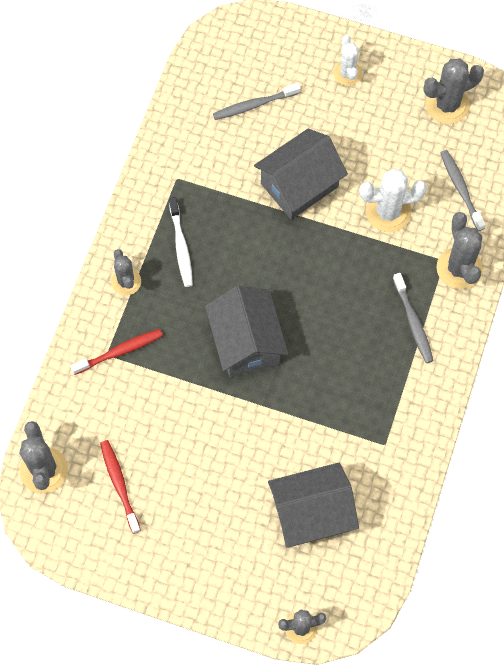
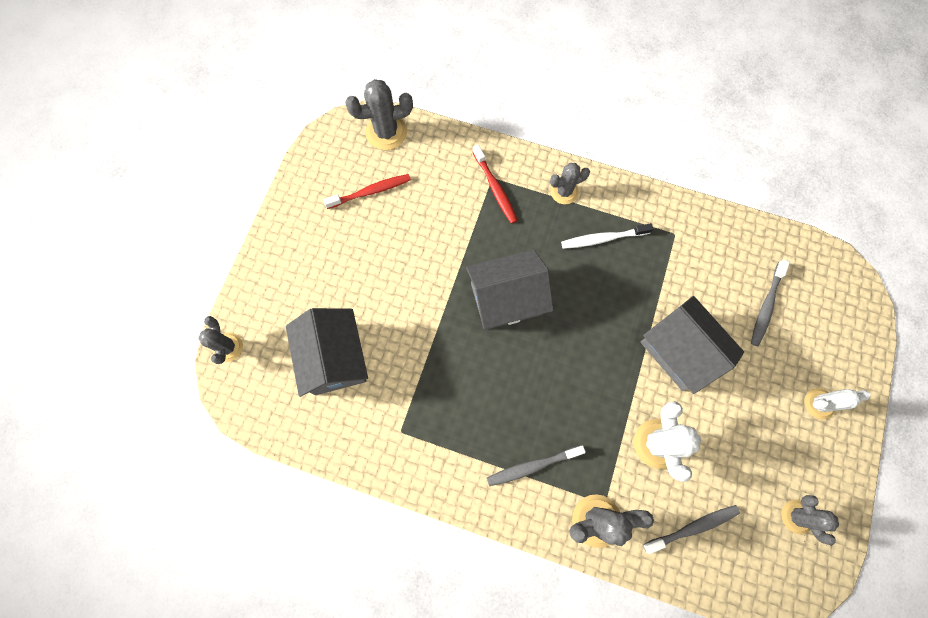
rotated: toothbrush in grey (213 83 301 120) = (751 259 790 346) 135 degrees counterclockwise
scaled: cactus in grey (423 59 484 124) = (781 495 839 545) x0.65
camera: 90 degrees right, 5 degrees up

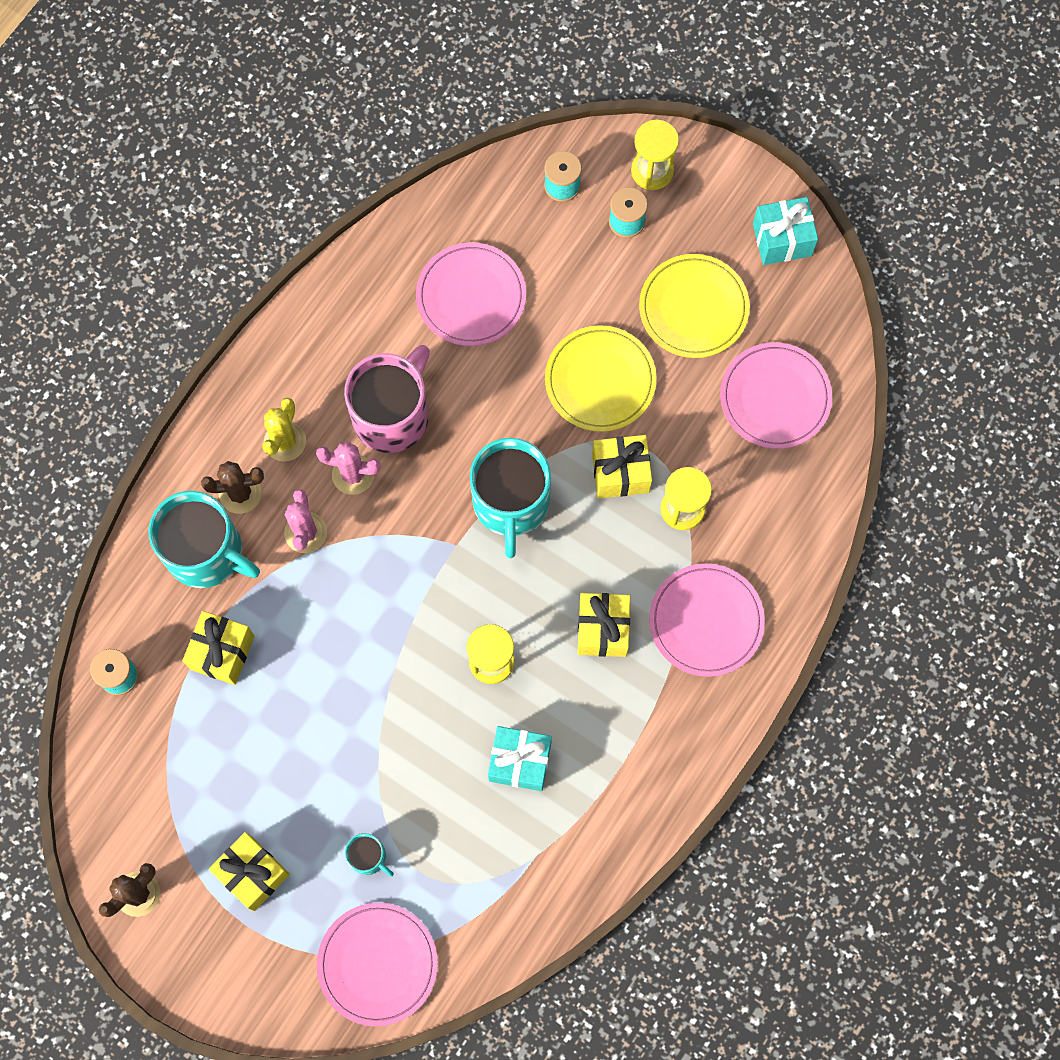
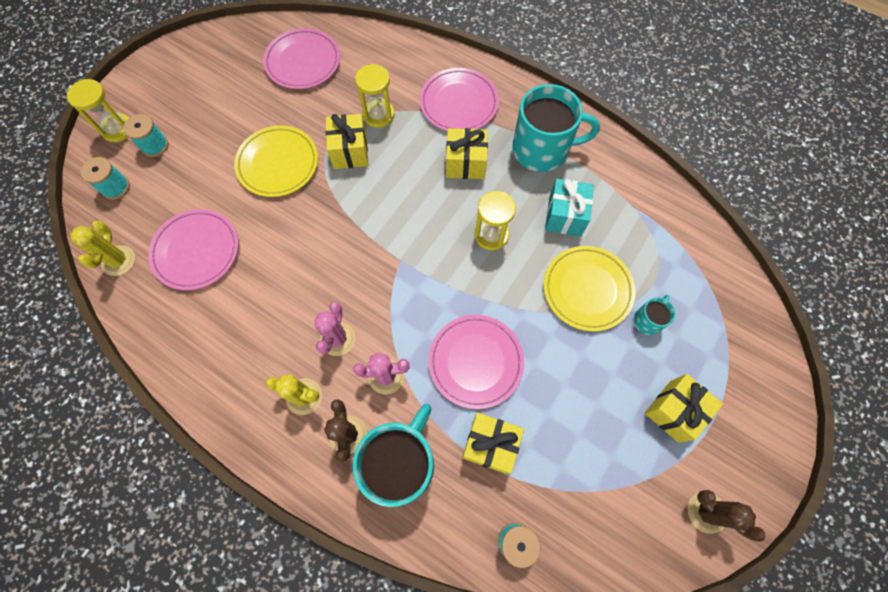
gone: mug in pink (344 345 430 453); gift in turquoise (753 197 818 265)
new: cactus in yellow (70 221 135 276)
shifted: plate in pink (317 903 438 1026) to (428 315 524 409); mug in turquoise (470 438 551 558) to (512 84 600 172); plate in yellow (639 254 750 358) to (544 246 635 332)
camera: 90 degrees left, 5 degrees down

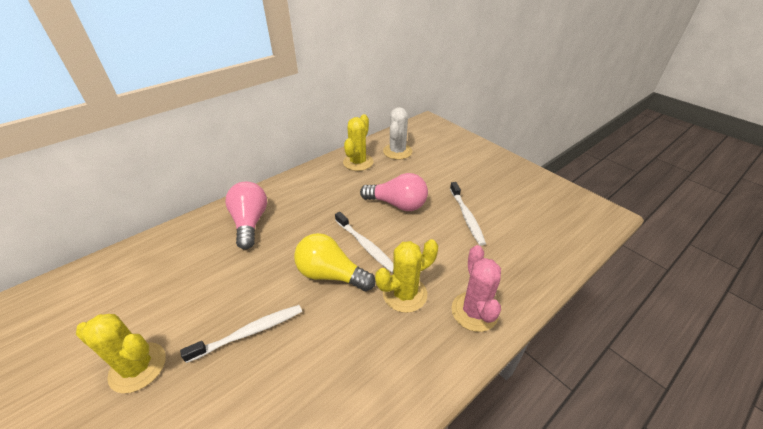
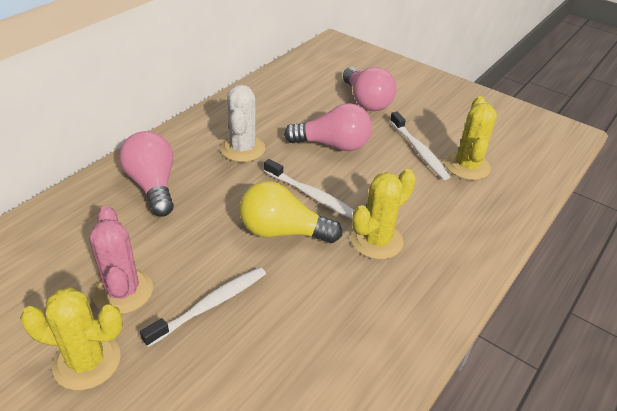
new: light bulb in pink (343 67 397 111)
shifted: cactus in pink (451 245 501 332) to (89 206 153 314); cactus in white (383 107 412 160) to (221 85 265 162); cactus in yellow (343 114 373 171) to (445 96 497 180)
camera: 15 degrees left, 0 degrees up

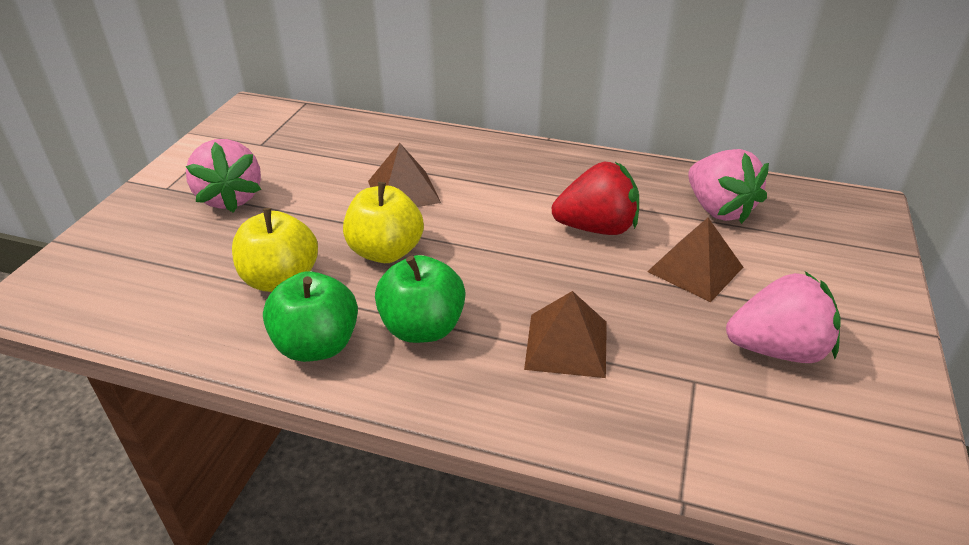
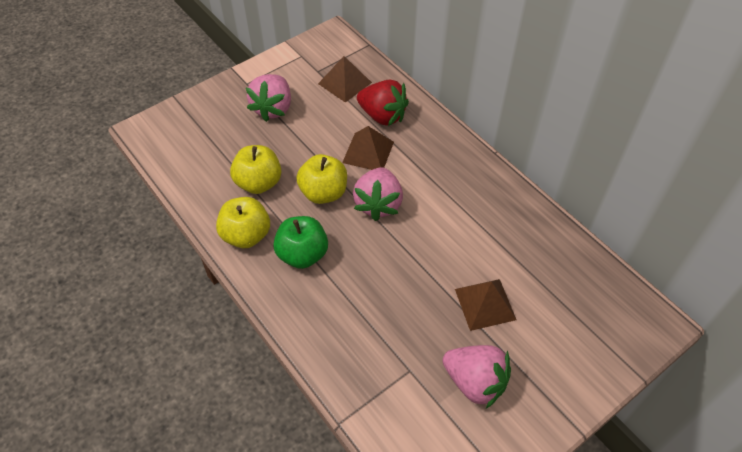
shifted: pyramid in brown (524 291 607 378) to (318 56 372 103); strawberry in pink (688 149 769 224) to (353 167 403 221); strawberry in red (552 162 639 235) to (357 80 409 126)
repainted: apple in green (263 271 358 362) to apple in yellow (216 197 270 248)
camera: 35 degrees right, 15 degrees up

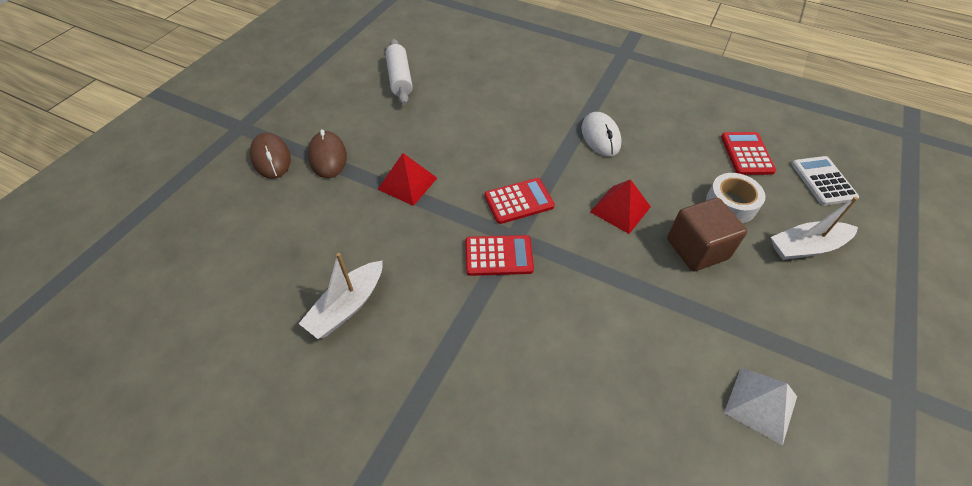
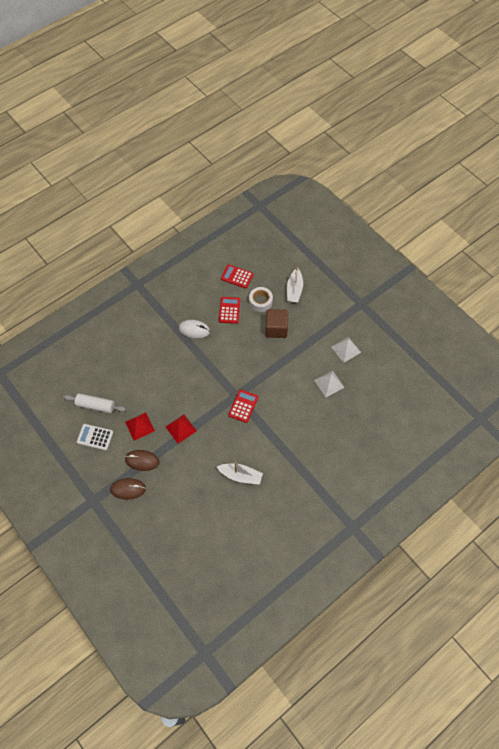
new: pyramid in white (314 371 344 397)
shifted: calculator in white (792 156 859 205) to (77 424 113 450); pyramid in red (590 179 651 234) to (125 412 155 441); calculator in red (484 178 555 224) to (219 297 240 324)
rotated: boat in white (299 253 383 339) = (217 462 263 485) 45 degrees counterclockwise
camera: 65 degrees left, 10 degrees up

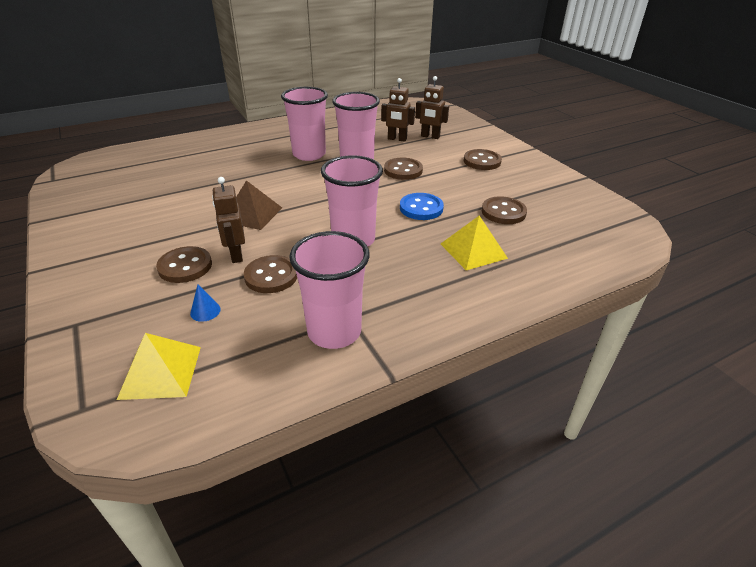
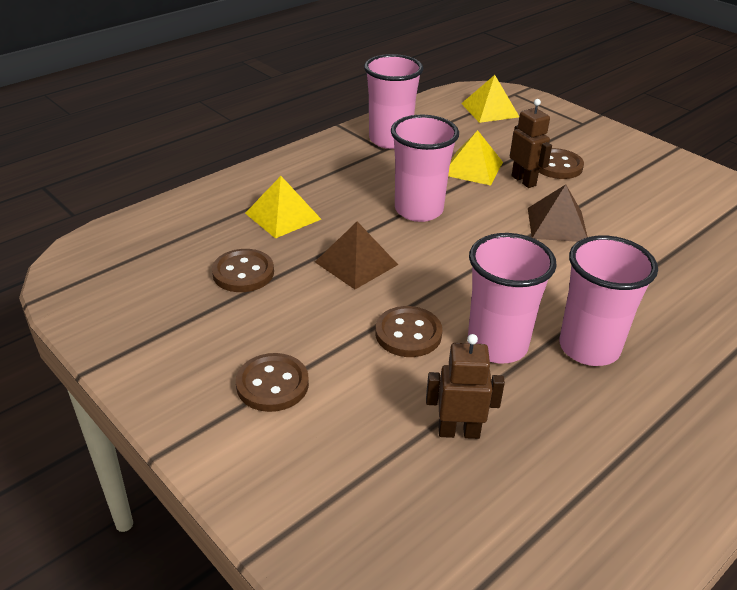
gone: cone in blue (190 284 221 322); robot in brown (415 76 449 139)
swapped: button in blue (400 193 444 220) to pyramid in brown (315 222 398 289); button in brown (244 255 297 293) to pyramid in yellow (448 130 503 186)
camera: 165 degrees right, 0 degrees up

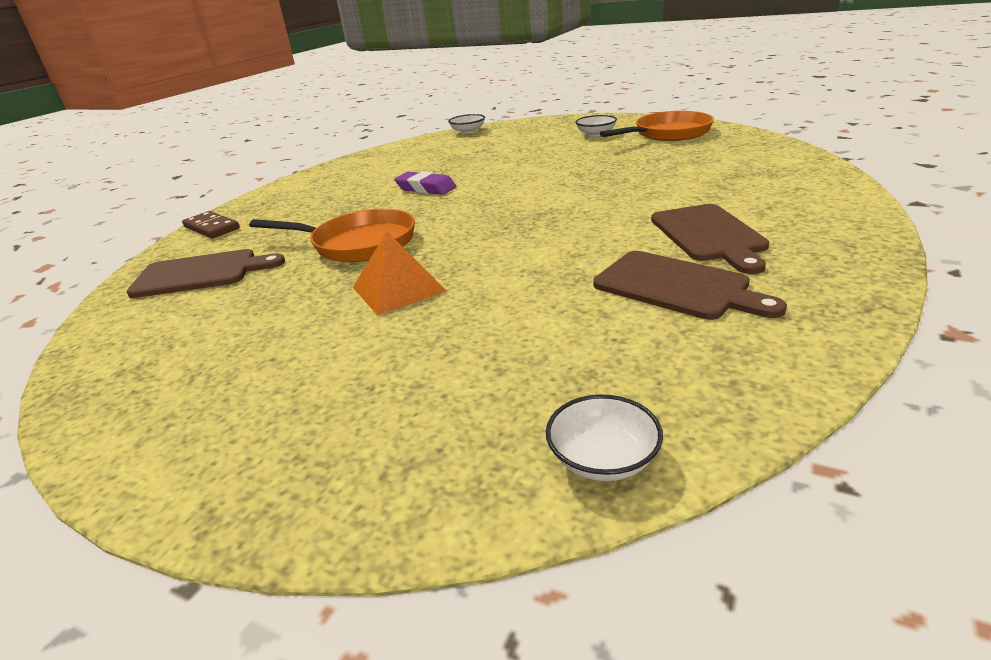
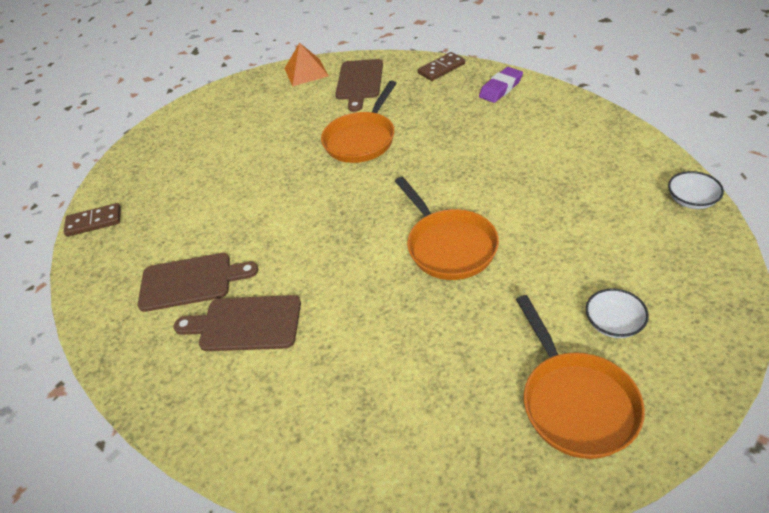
new: pan in orange (395 176 499 280)
shifted: pyramid in orange (353 232 447 316) to (284 43 329 86); eraser in purple (394 171 457 195) to (479 67 523 103)
swapped: bowl in white (546 394 663 481) to domino in brown (64 203 121 237)
rotated: cutting board in brown (593 251 787 320) = (138 253 258 312) 150 degrees counterclockwise
camera: 105 degrees right, 15 degrees up

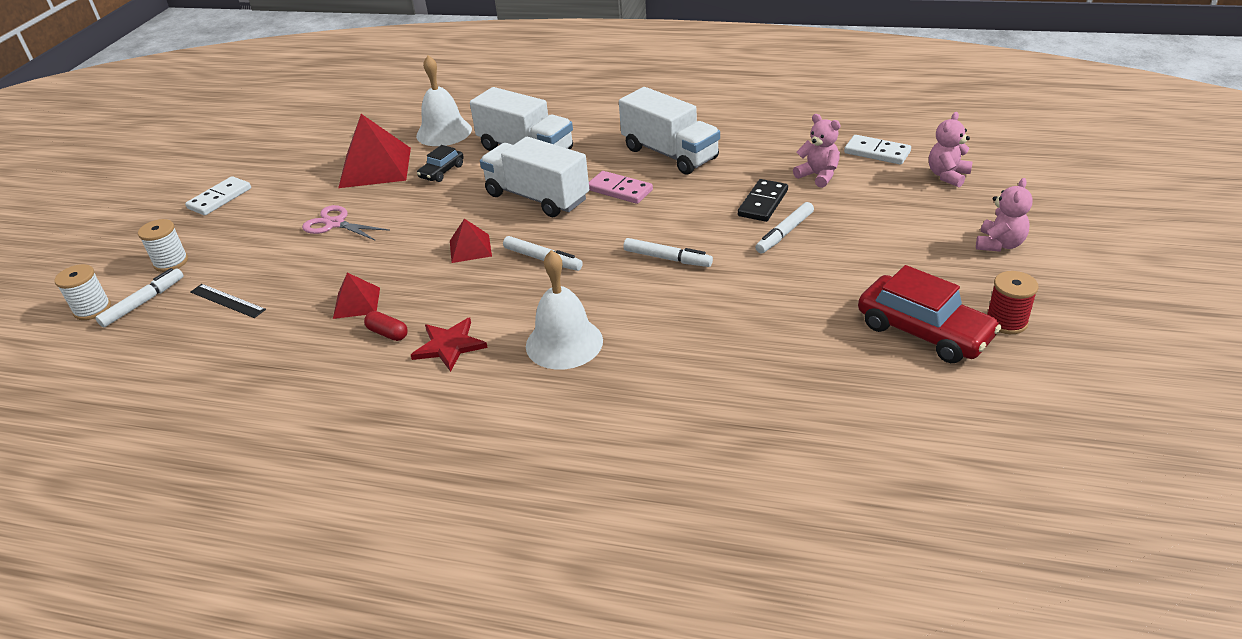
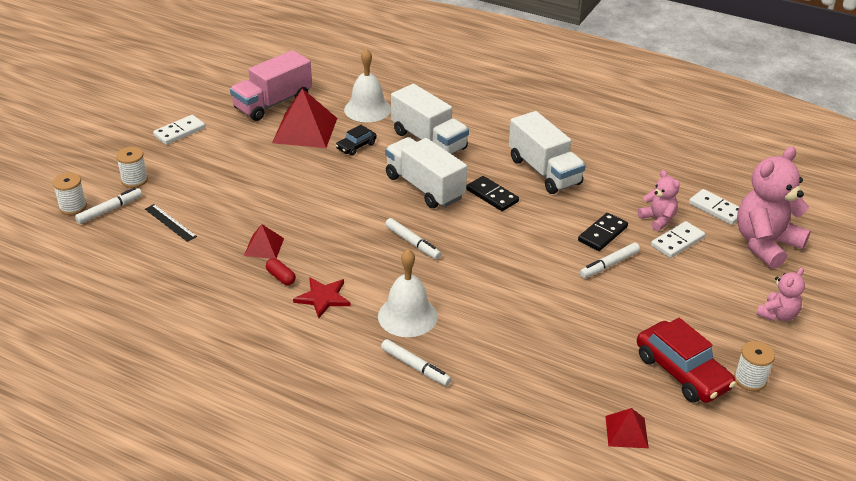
gone: scissors in pink (302 205 390 241)
new: truck in pink (230 50 312 121); domino in white (651 221 705 258)
shifted: marker in white (623 238 713 267) to (381 339 451 386); pyramid in red (450 219 492 263) to (605 408 649 448)
repainted: domino in pink (589 171 653 204) to domino in black (466 176 519 211); spool in red (987 271 1039 334) to spool in white (734 341 775 391)
scaled: teddy bear in pink (929 112 973 187) = (737 146 811 269) x1.92
camera: 10 degrees right, 0 degrees up

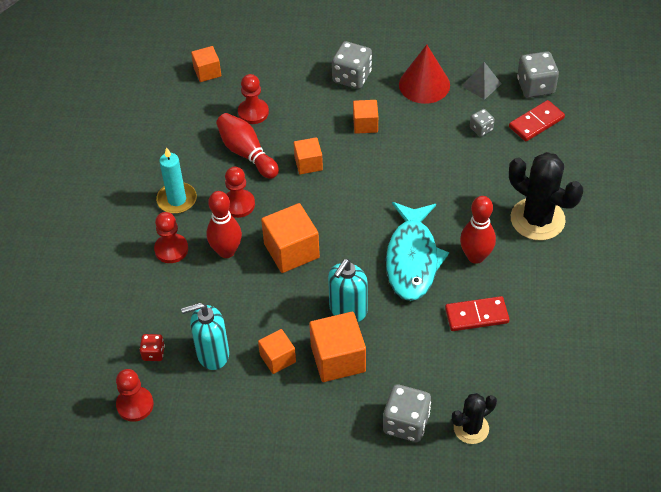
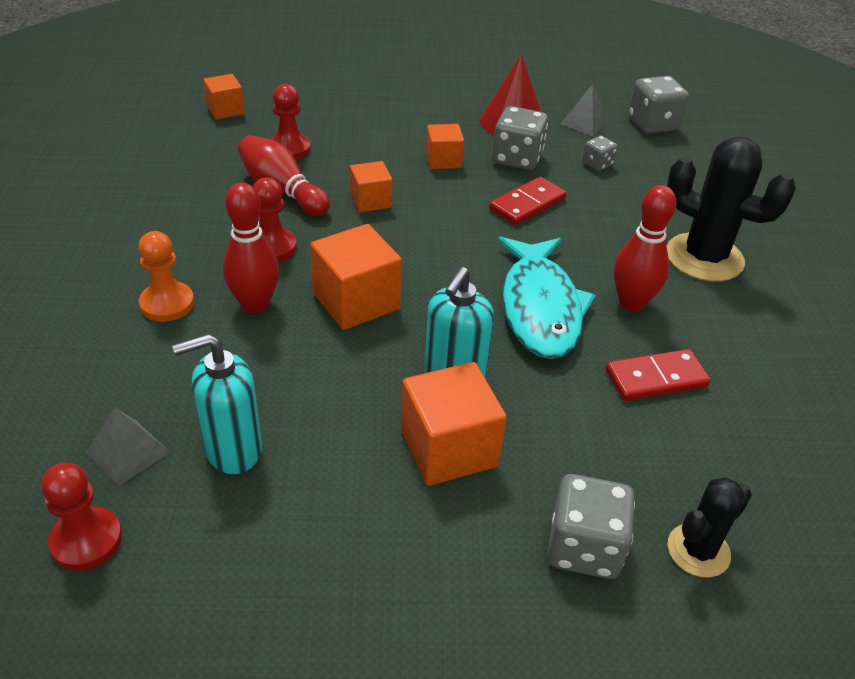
gone: candle in turquoise (156 147 197 214); cube in orange (258 329 296 374)
shifted: domino in red (509 100 565 141) to (489 177 567 225); dice in grey (332 41 372 89) to (492 106 548 170)
swapped: dice in red (140 334 165 361) to pyramid in grey (86 408 170 486)
repainted: pawn in red (154 212 188 263) to pawn in orange (138 231 194 322)
camera: 10 degrees left, 10 degrees down

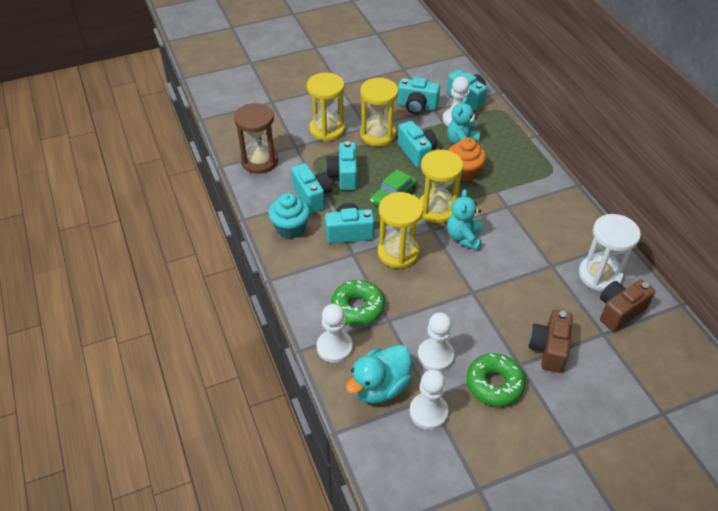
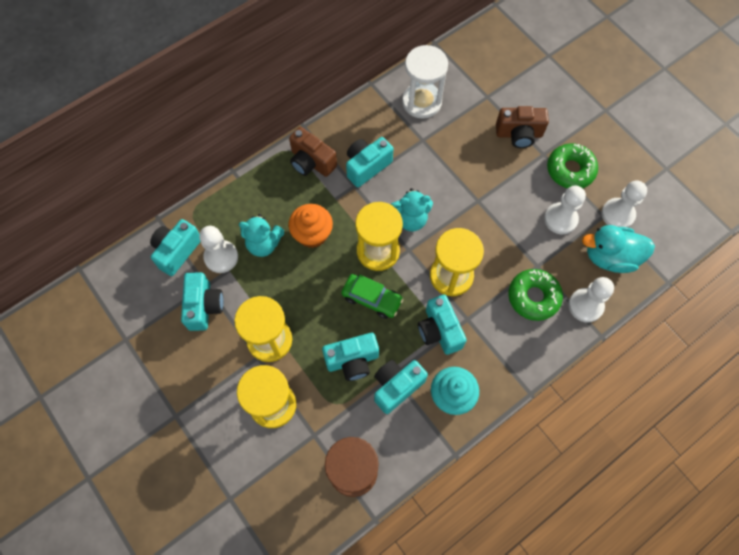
shifted: camera in brown (600 279 655 332) to (289 127 337 177); camera in turquoise (398 121 437 168) to (346 137 393 187)
rotated: duck in turquoise (346 345 412 404) = (582 225 655 273) 150 degrees clockwise
camera: 105 degrees left, 20 degrees up

